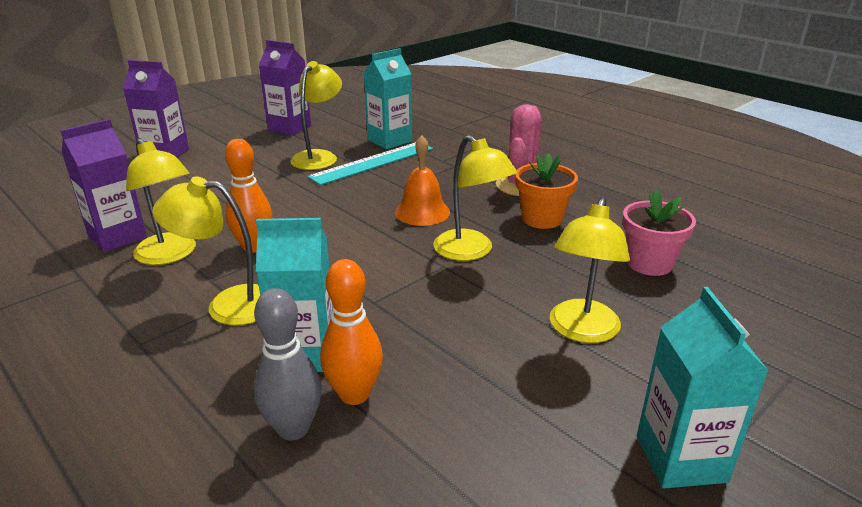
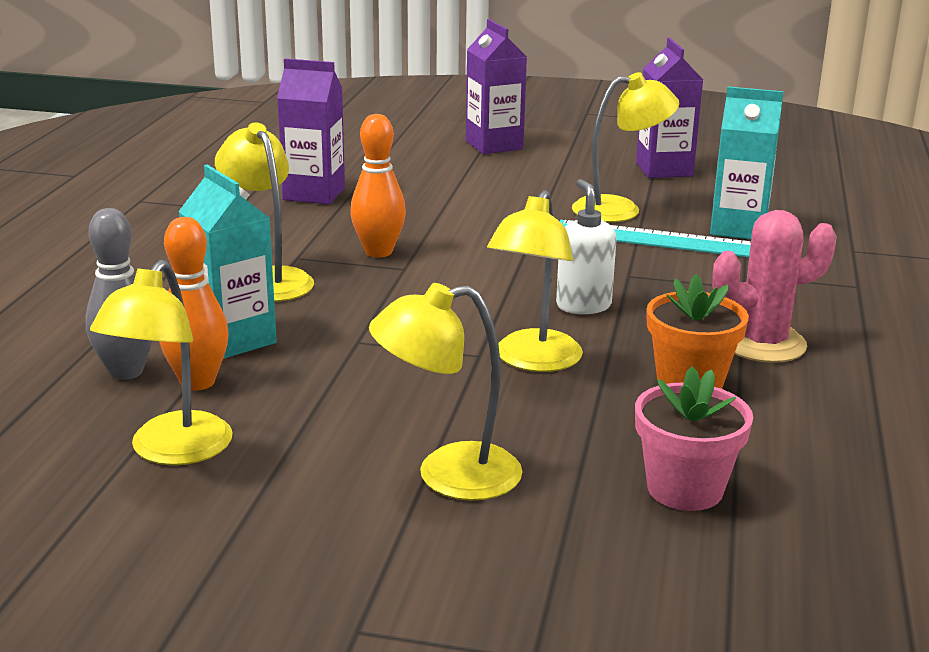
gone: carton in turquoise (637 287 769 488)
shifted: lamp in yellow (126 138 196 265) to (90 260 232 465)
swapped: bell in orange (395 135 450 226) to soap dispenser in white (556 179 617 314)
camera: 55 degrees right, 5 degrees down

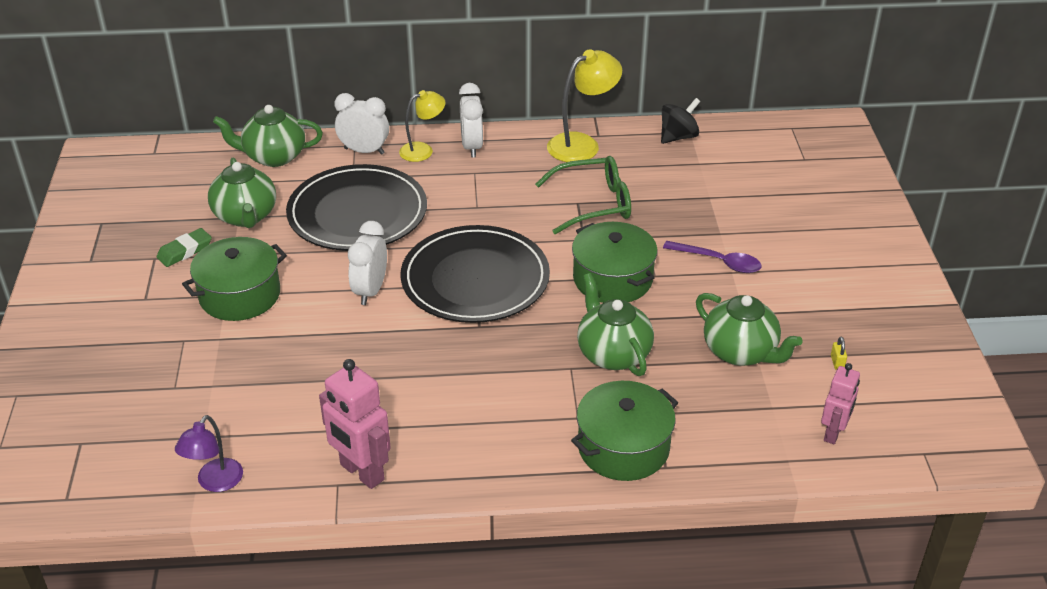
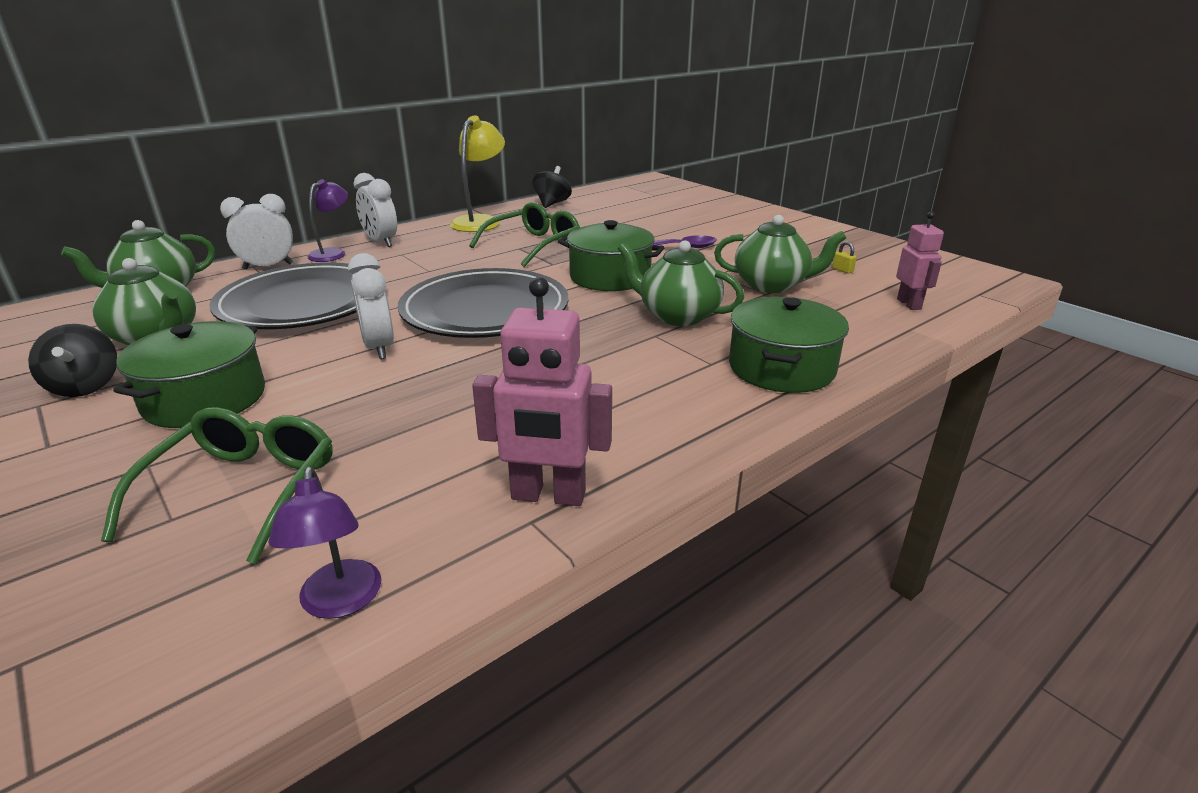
new: glasses in green (101 407 333 564)
swapped: eraser in green (156 228 212 267) to spinning top in black (28 324 117 397)
repainted: lamp in yellow (399 90 445 162) to lamp in purple (308 179 348 262)
camera: 35 degrees left, 10 degrees down

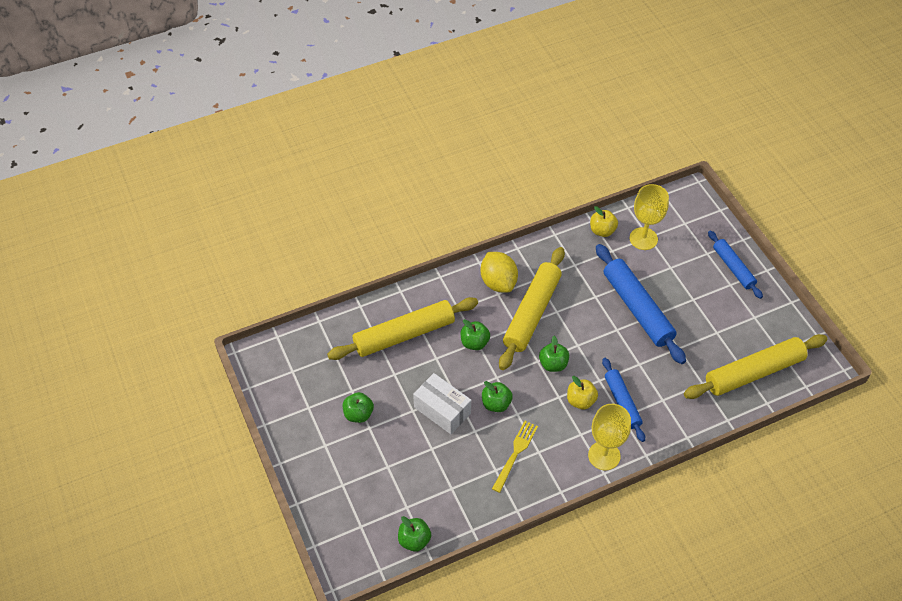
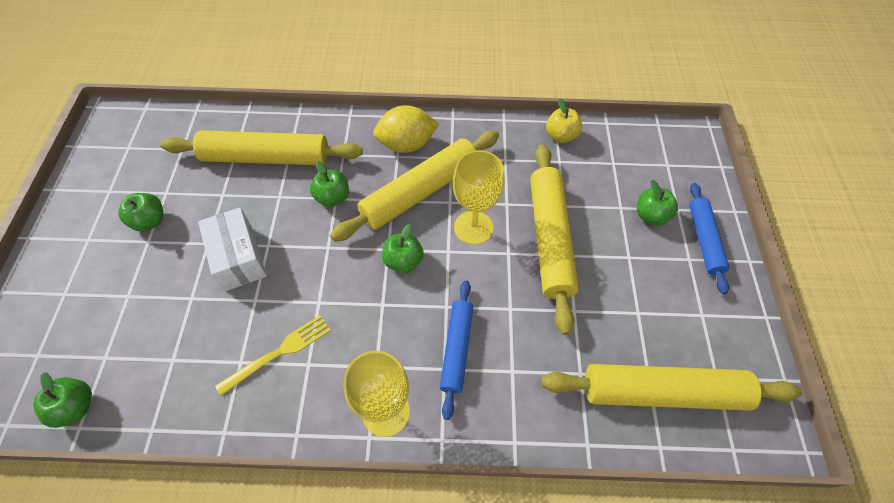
gone: apple in yellow (567 376 598 410)
shifted: goblet in yellow (630 184 669 250) to (453 150 504 245); apple in green (482 381 513 412) to (637 180 678 226)
repainted: rolling pin in blue (596 244 686 364) to rolling pin in yellow (530 144 579 335)
rotated: lemon in yellow (481 252 518 293) = (373 105 439 153) 75 degrees clockwise
camera: 25 degrees right, 5 degrees up

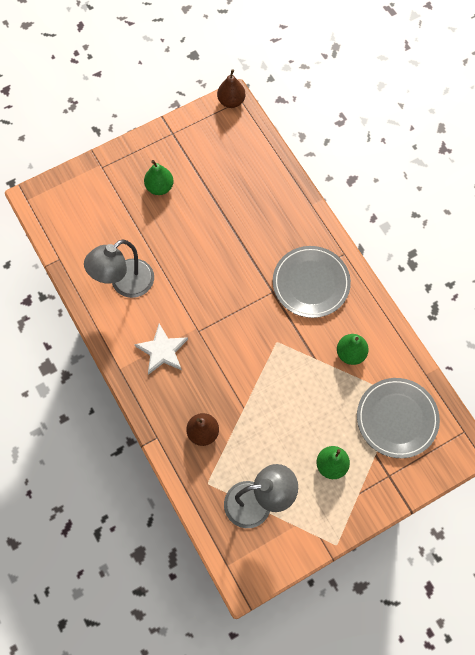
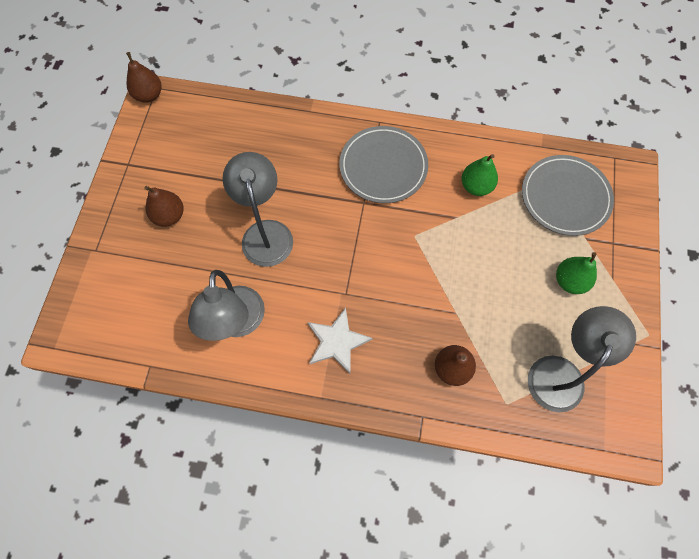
new: lamp in grey (222 152 293 267)
repainted: pear in green (144 160 174 195) to pear in brown (144 186 184 227)
camera: 50 degrees left, 0 degrees up

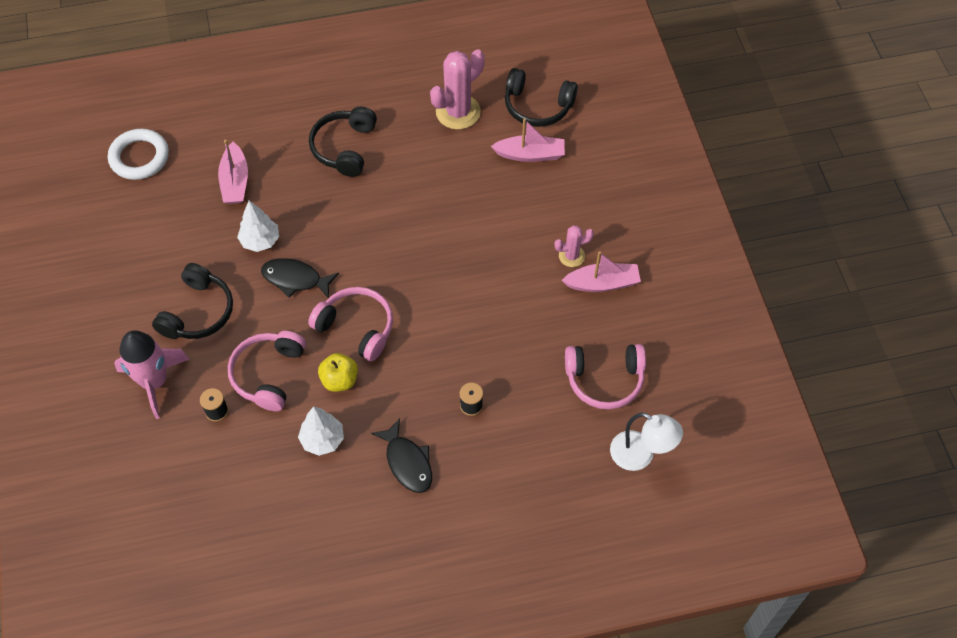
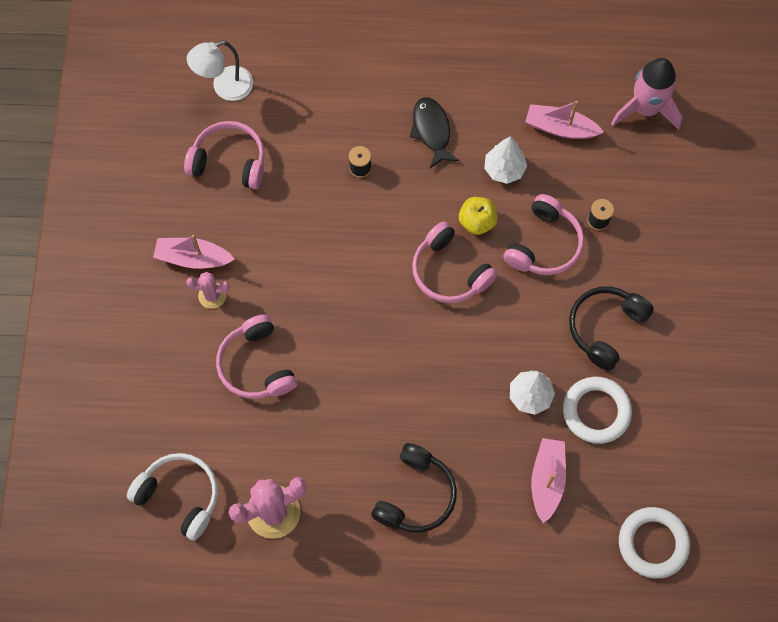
gone: fish in black (261 258 339 298)
new: headphones in pink (216 314 297 399); ring in white (563 377 632 444)
shifted: boat in pink (491 118 565 162) to (525 101 604 139); rocket in pink (114 330 190 419) to (611 58 682 130)
repainted: headphones in black (505 68 578 127) to headphones in white (127 453 218 541)
rotated: lamp in white (610 412 683 471) = (187 41 253 101) 75 degrees counterclockwise
camera: 165 degrees left, 10 degrees up

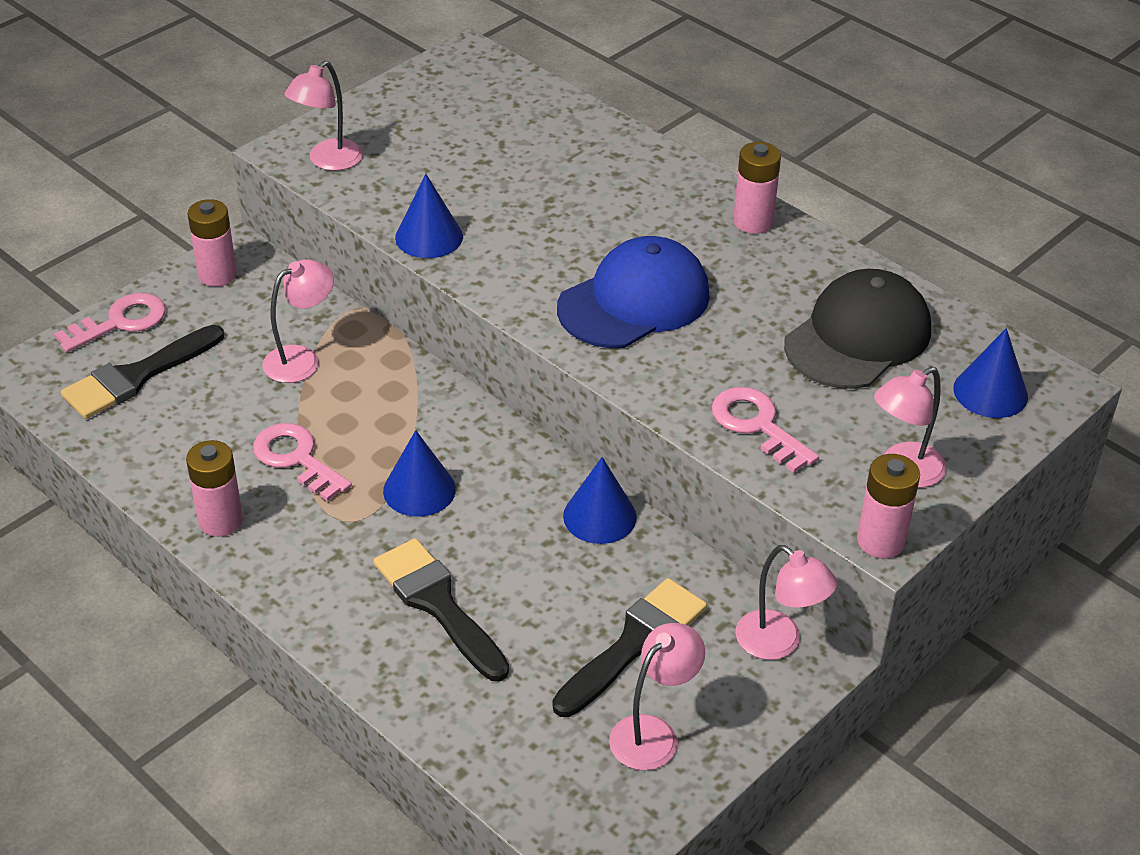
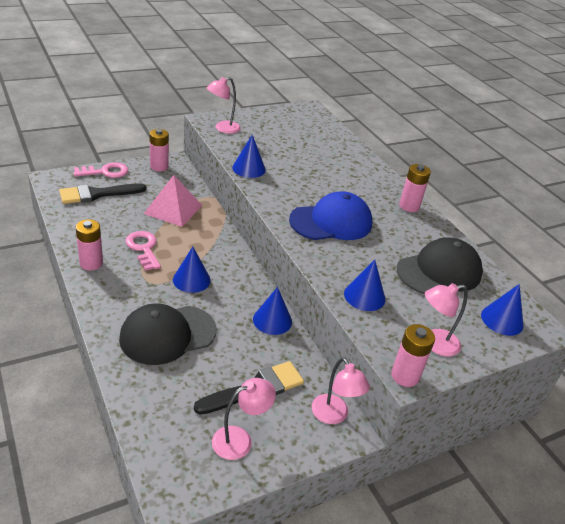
swapped: brush in black (374 538 509 681) to cap in black (119 303 216 365); lamp in pink (262 259 334 383) to pyramid in pink (144 175 202 227); key in pink (712 387 819 473) to cone in blue (344 259 385 311)
camera: 15 degrees right, 5 degrees down

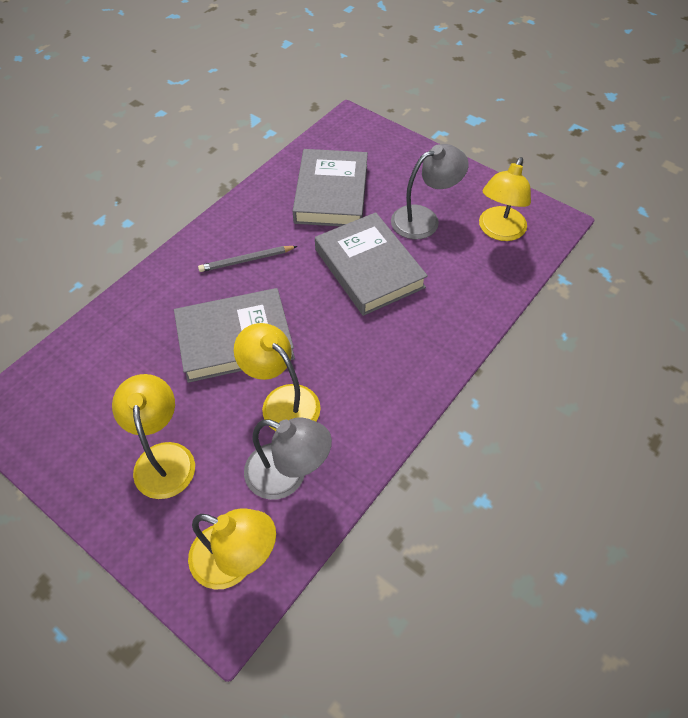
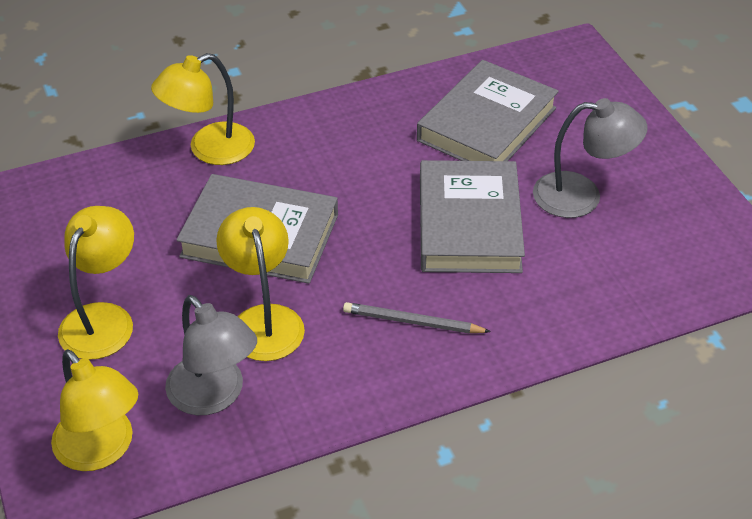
shifted: lamp in yellow (479 157 531 241) to (151 53 255 165); pencil in grey (198 246 298 272) to (343 302 491 334)
camera: 30 degrees right, 10 degrees down

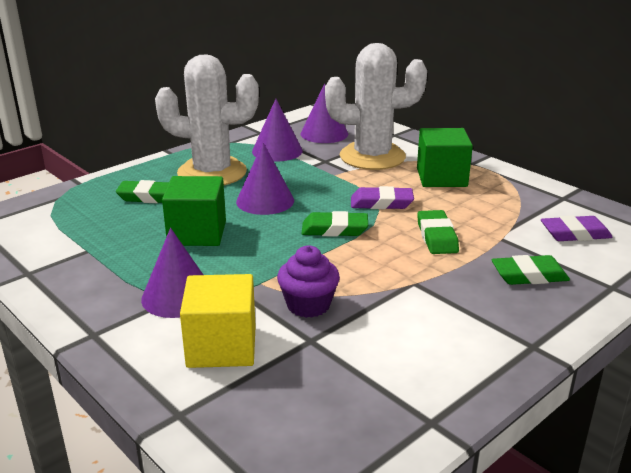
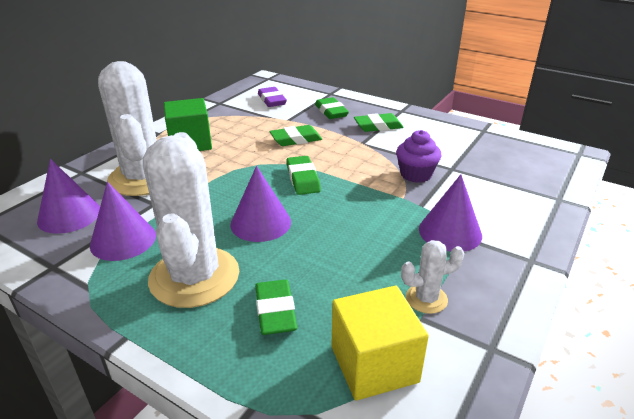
gone: cube in green (162 176 226 246); eraser in purple (351 186 414 209)
new: eraser in green (354 113 404 132); cactus in white (401 240 464 314)
shifted: cube in yellow (180 274 256 368) to (331 286 429 400)
camera: 105 degrees left, 5 degrees up

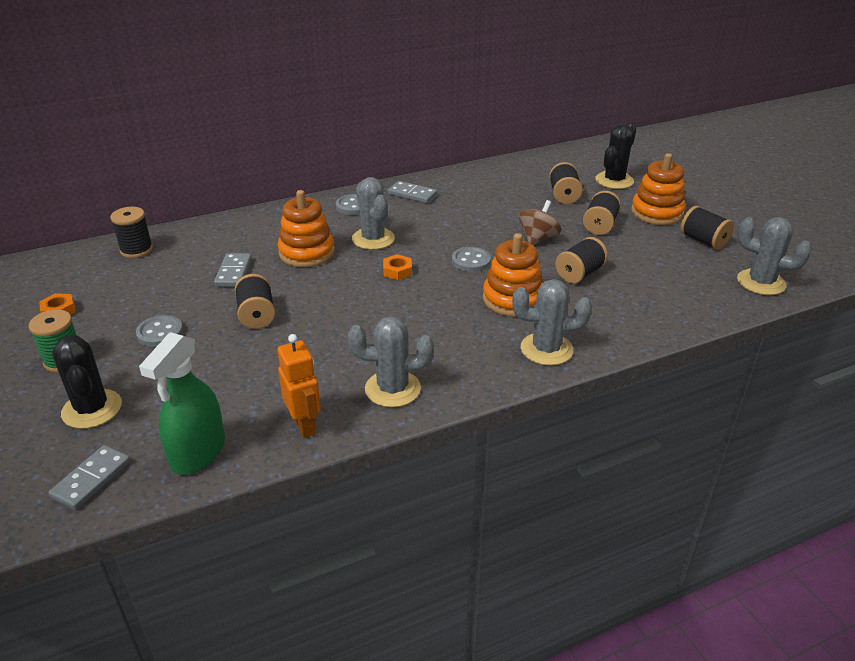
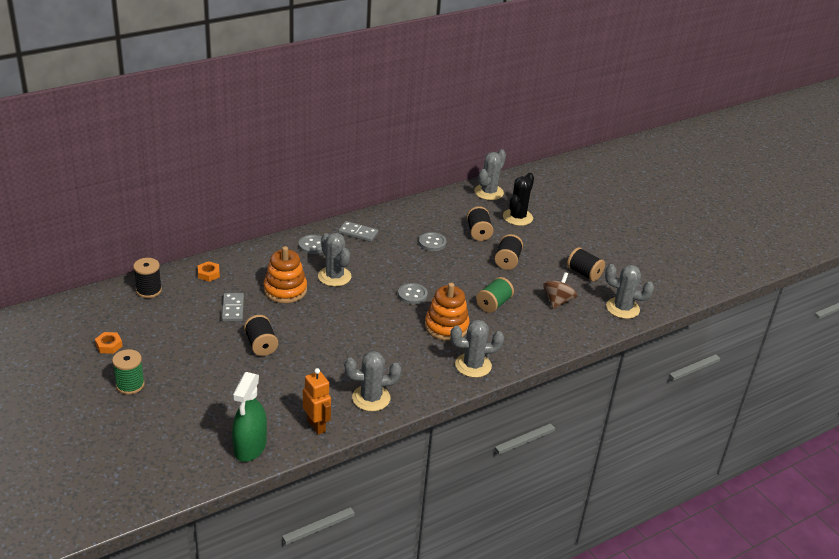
gone: domino in grey (48 445 131 510); cactus in black (52 335 122 429); stacking toy in orange (631 153 686 225)
new: cactus in grey (474 149 506 200)
shifted: nut in orange (383 254 412 280) to (198 261 220 282); button in grey (136 315 183 347) to (419 232 446 251); spinning top in brown (518 200 562 245) to (543 272 577 309)
repainted: spool in black (556 237 608 284) to spool in green (476 277 514 313)
camera: 10 degrees left, 0 degrees up

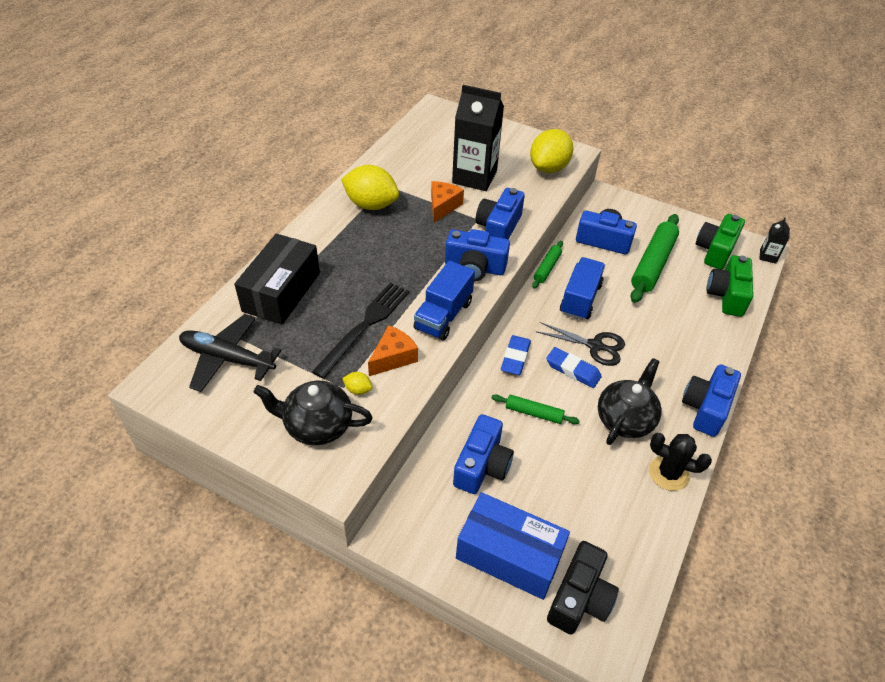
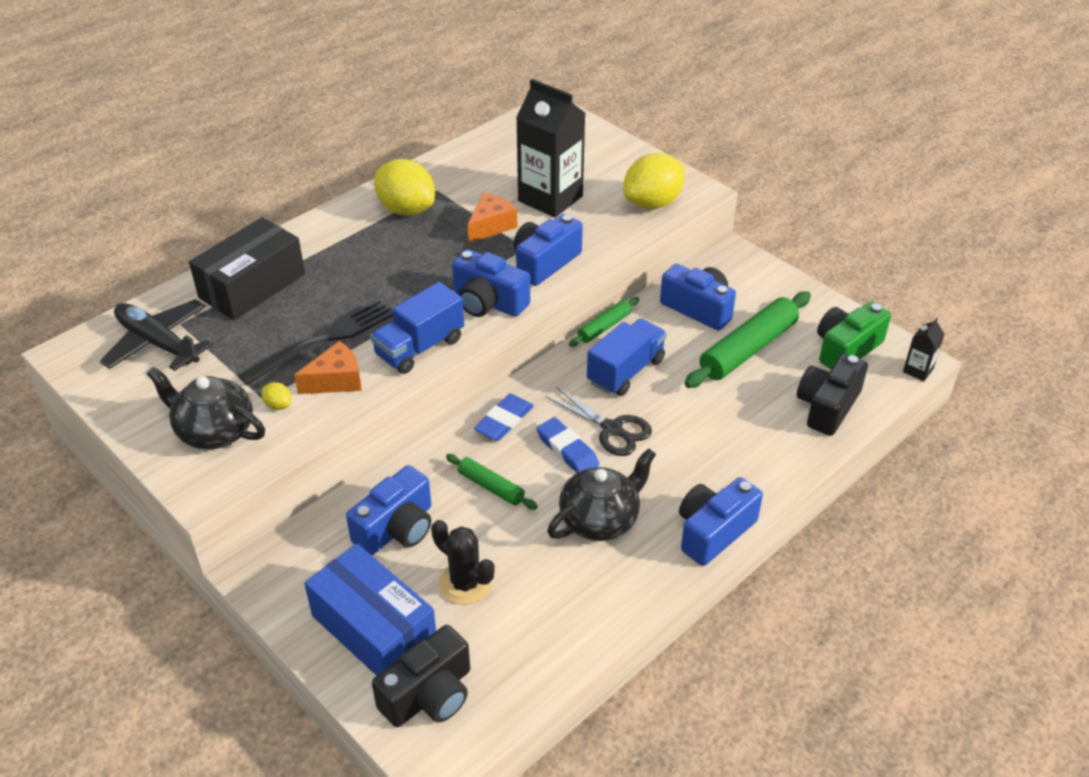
shifted: cactus in black (649 433 712 491) to (431 520 495 605)
repainted: camera in green (707 255 753 317) to camera in black (797 353 868 436)
camera: 20 degrees right, 5 degrees down

